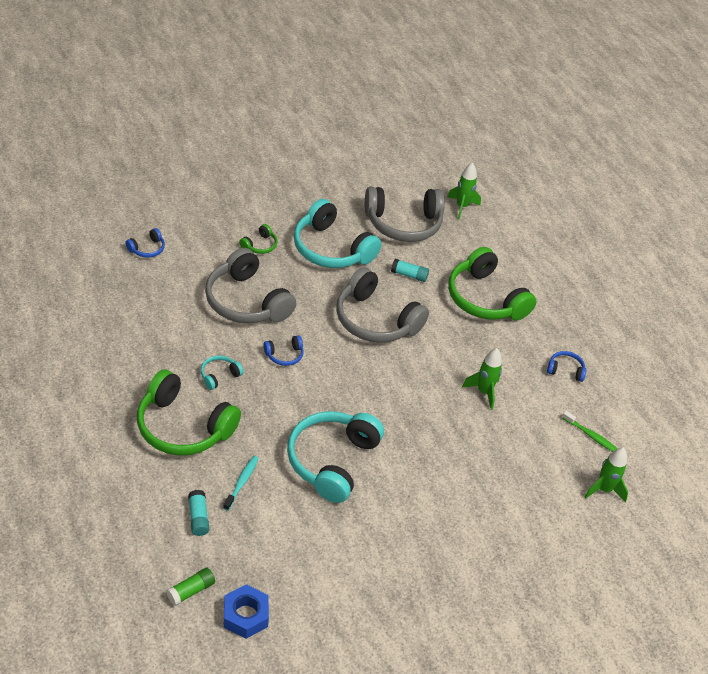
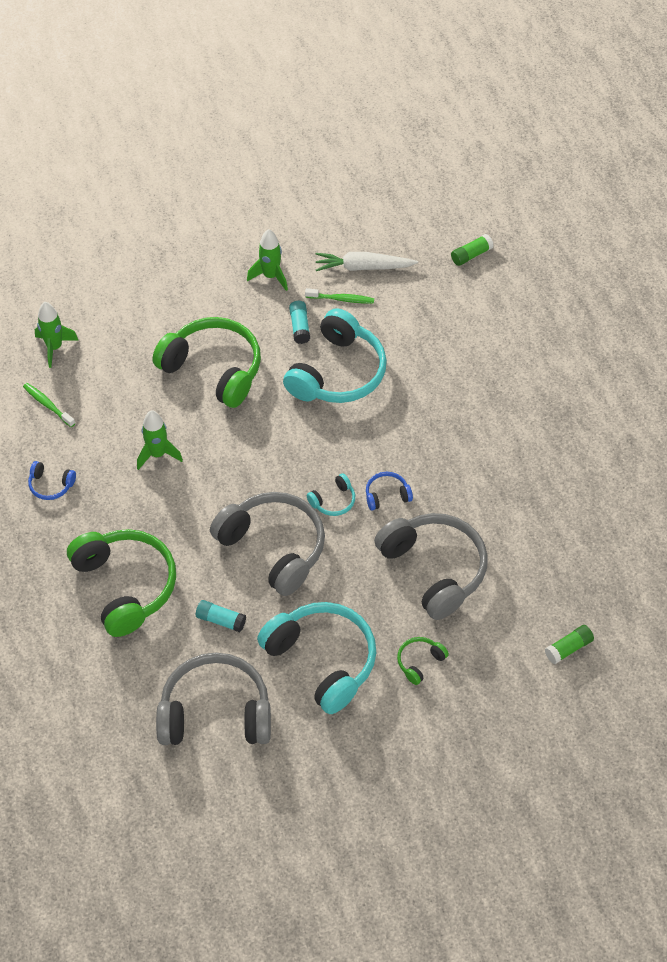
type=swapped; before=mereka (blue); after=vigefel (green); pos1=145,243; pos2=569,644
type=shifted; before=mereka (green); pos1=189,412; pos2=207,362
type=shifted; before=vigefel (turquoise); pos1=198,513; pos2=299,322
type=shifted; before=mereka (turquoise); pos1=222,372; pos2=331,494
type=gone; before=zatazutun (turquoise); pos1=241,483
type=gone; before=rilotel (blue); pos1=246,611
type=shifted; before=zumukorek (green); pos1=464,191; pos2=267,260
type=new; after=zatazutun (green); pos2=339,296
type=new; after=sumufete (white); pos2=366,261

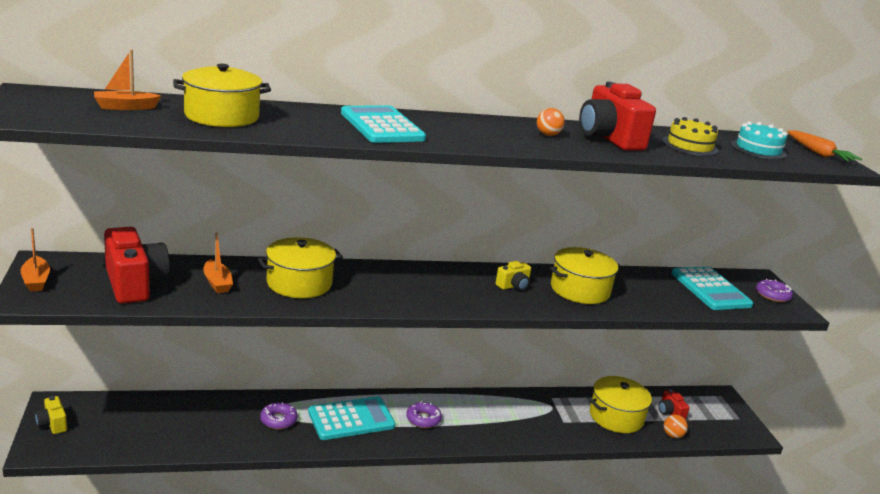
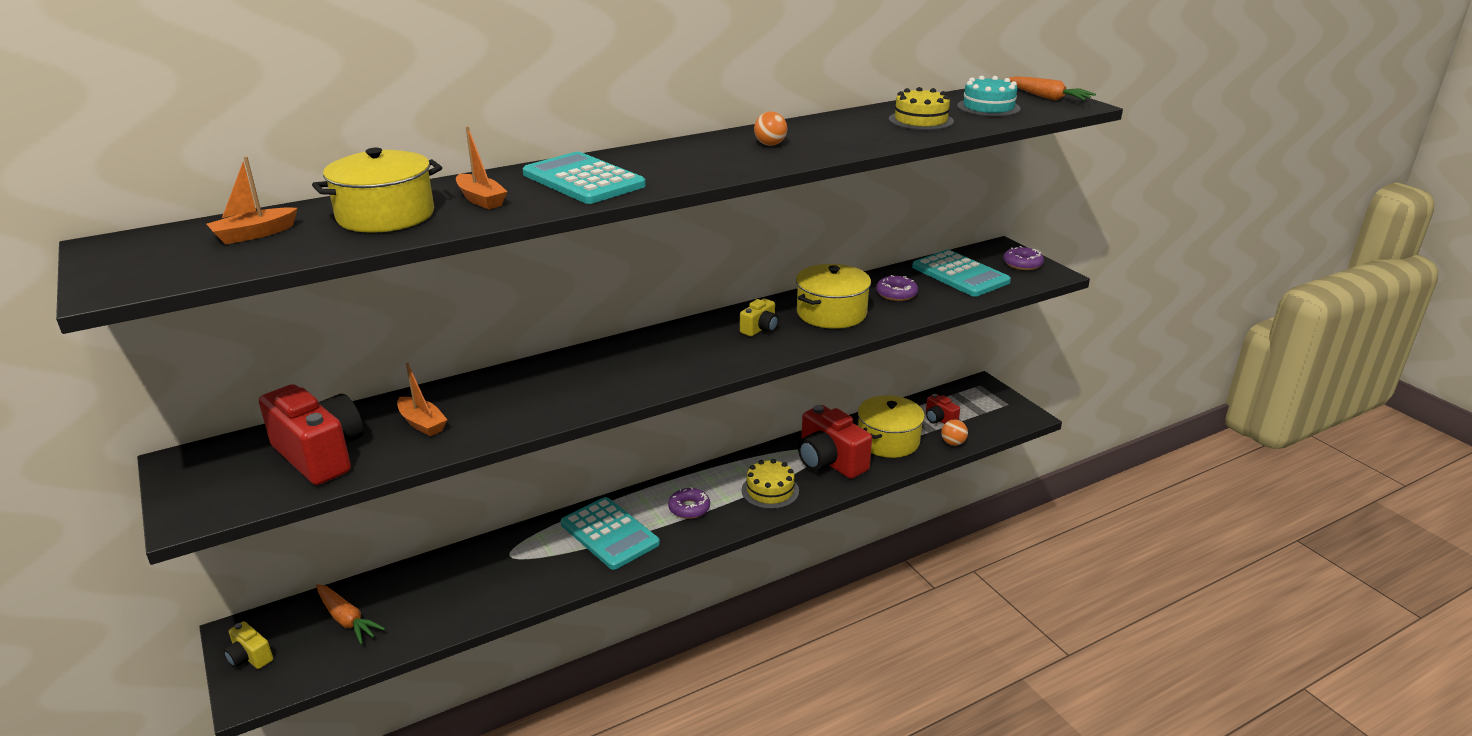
type=shifted; before=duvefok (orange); pos1=35,260; pos2=481,167
type=gone; before=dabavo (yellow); pos1=300,267
type=shifted; before=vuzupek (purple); pos1=279,415; pos2=897,288
type=rotated; before=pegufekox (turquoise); pos1=352,418; pos2=610,533; turn=90
type=shifted; before=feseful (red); pos1=617,116; pos2=835,442
type=new; after=sumufete (orange); pos2=351,614
type=new; after=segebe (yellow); pos2=770,484

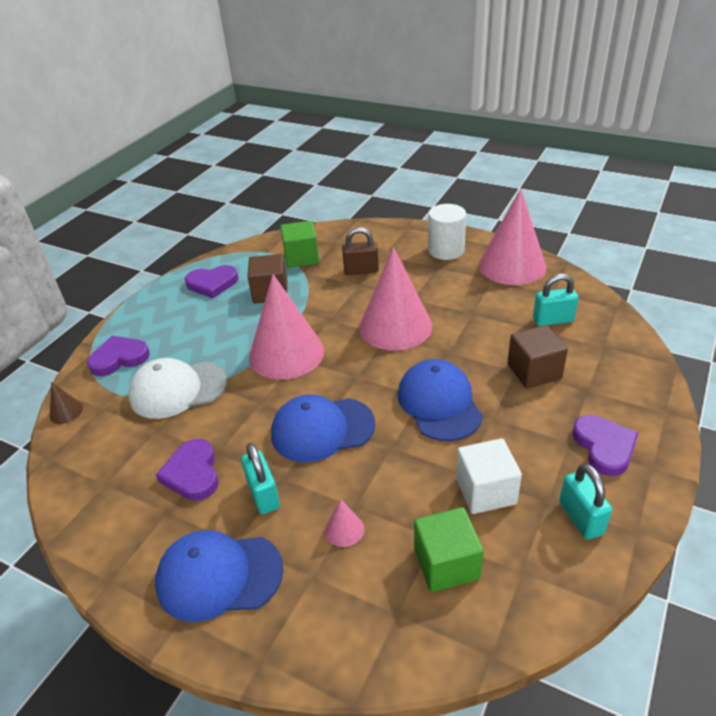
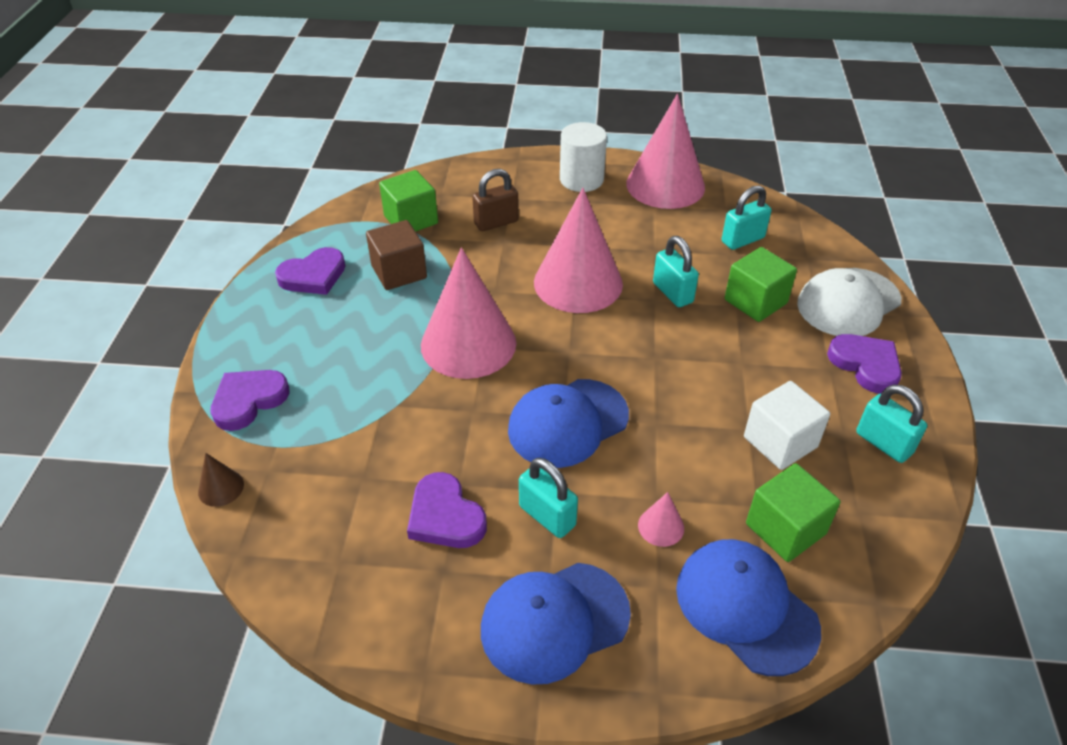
type=shifted; before=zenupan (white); pos1=177,388; pos2=849,302
type=shifted; before=zenupan (blue); pos1=440,400; pos2=748,607
type=repainted; before=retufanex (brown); after=retufanex (green); pos1=537,357; pos2=761,284
type=new; after=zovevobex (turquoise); pos2=676,271

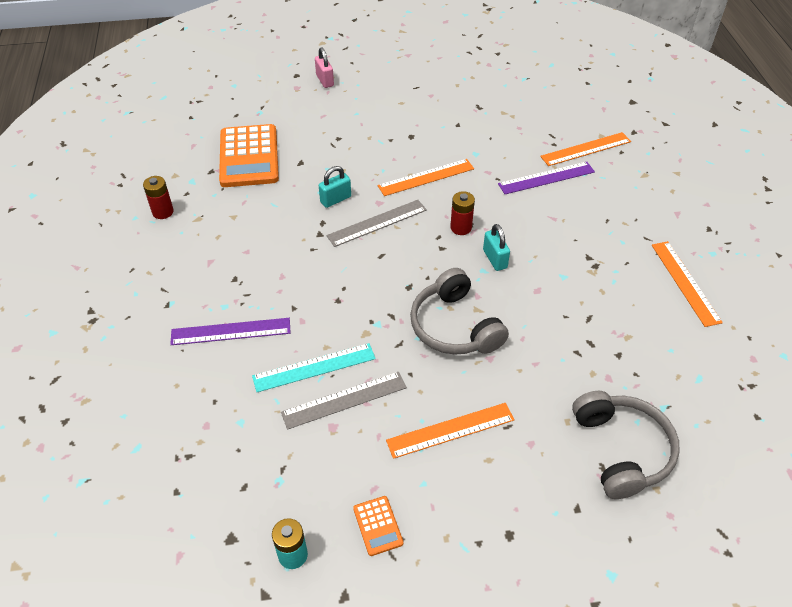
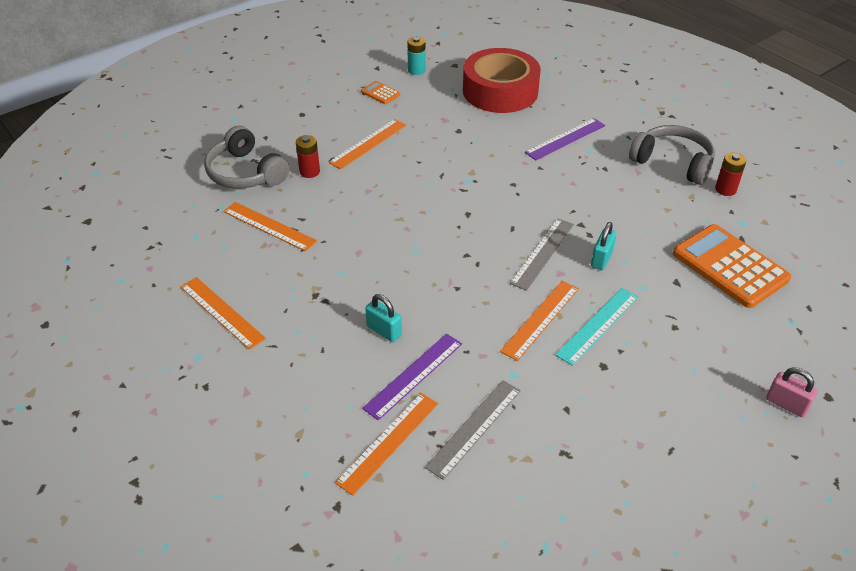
type=shifted; before=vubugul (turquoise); pos1=314,367; pos2=596,327
type=shifted; before=vubugul (grey); pos1=344,401; pos2=473,430
type=shifted; before=mereka (grey); pos1=459,311; pos2=672,155
type=shifted; before=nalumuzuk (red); pos1=462,213; pos2=308,156
type=shifted; before=zovevobex (turquoise); pos1=496,247; pos2=383,318
type=new; after=vubugul (orange); pos2=270,226
type=new; after=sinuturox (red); pos2=502,80

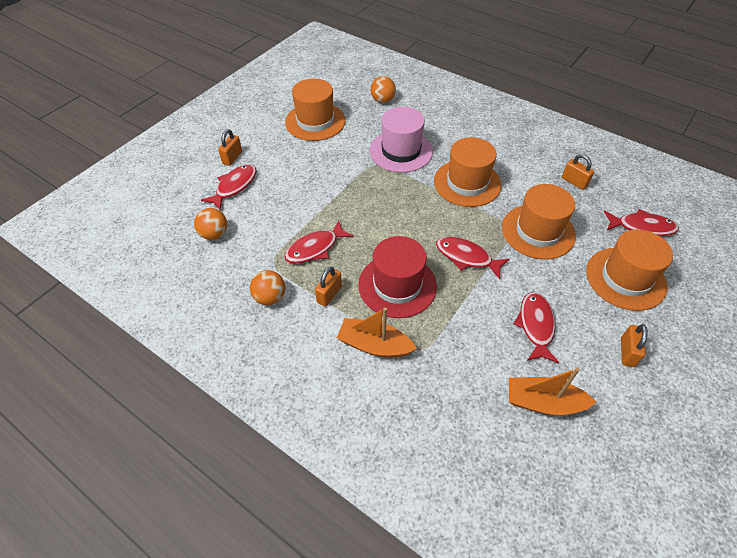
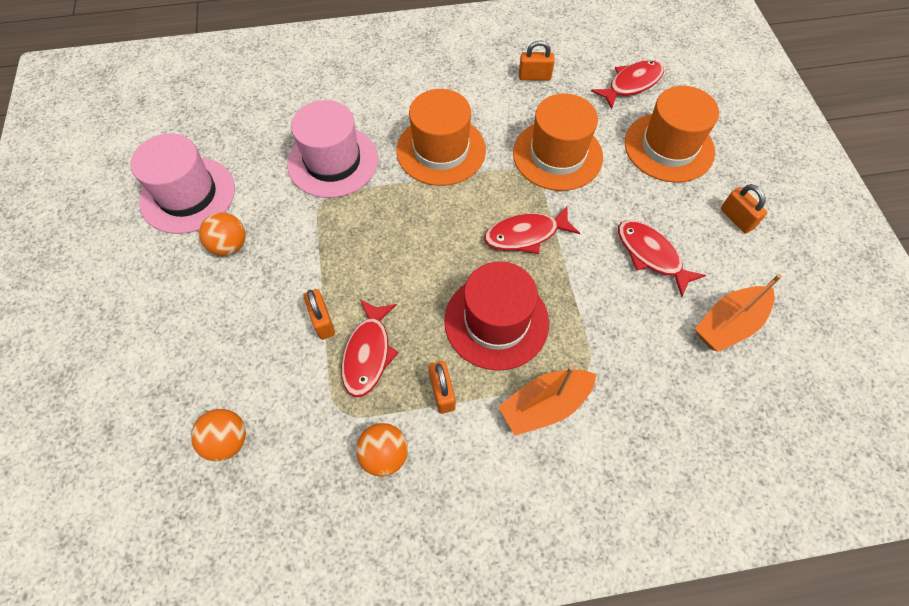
type=gone; before=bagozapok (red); pos1=229,187
type=shifted; before=zovevobex (orange); pos1=230,147; pos2=319,314
type=repainted; before=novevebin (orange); after=novevebin (pink); pos1=315,110; pos2=182,183
type=shifted; before=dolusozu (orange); pos1=383,89; pos2=222,234

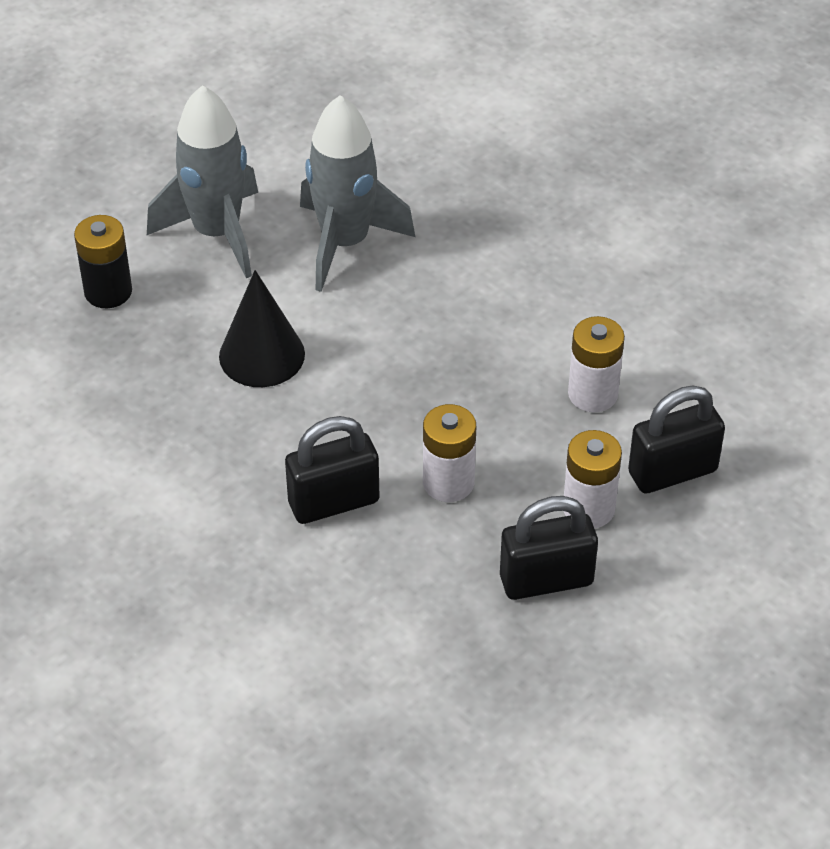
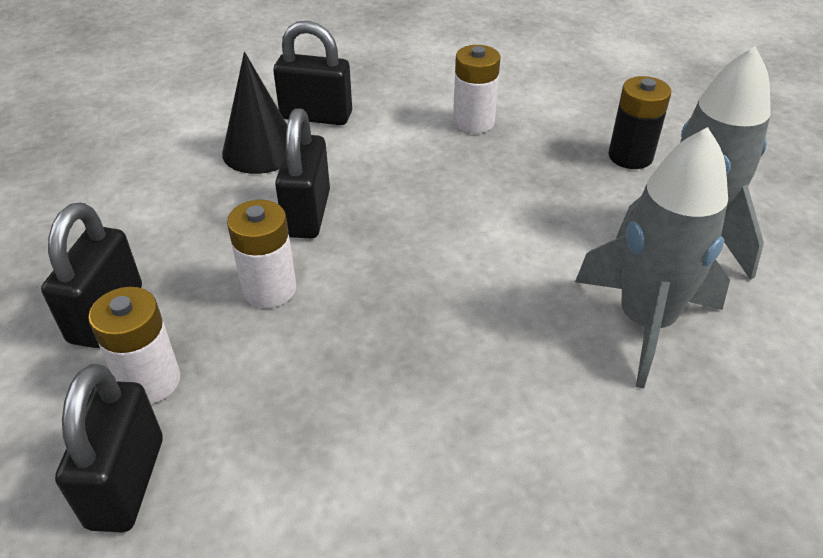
type=shifted; before=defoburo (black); pos1=262,328; pos2=254,113
type=shifted; before=nalumuzuk (white); pos1=596,364; pos2=476,89
type=new; after=zovevobex (black); pos2=312,73

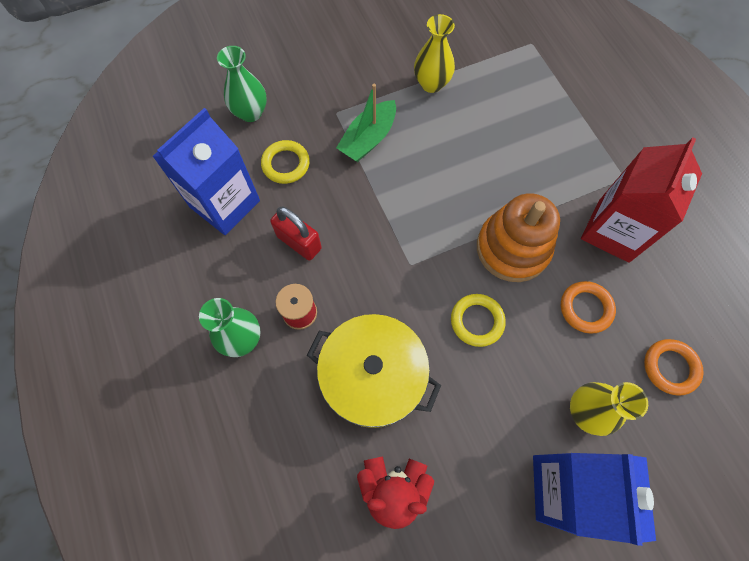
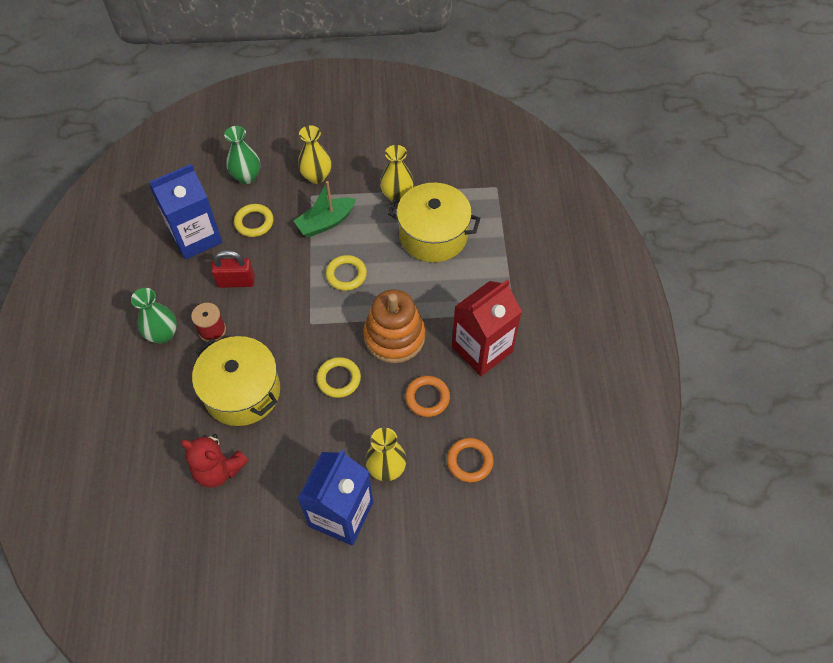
type=rotated; before=zovevobex (red); pos1=296,233; pos2=233,269; turn=-60
type=new; after=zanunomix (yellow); pos2=314,154
type=new; after=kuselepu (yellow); pos2=346,273
type=new; after=dabavo (yellow); pos2=434,222

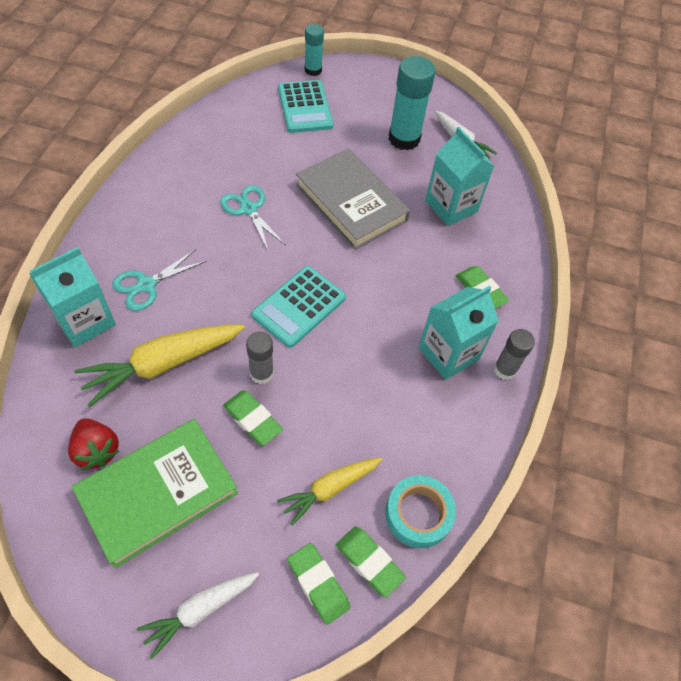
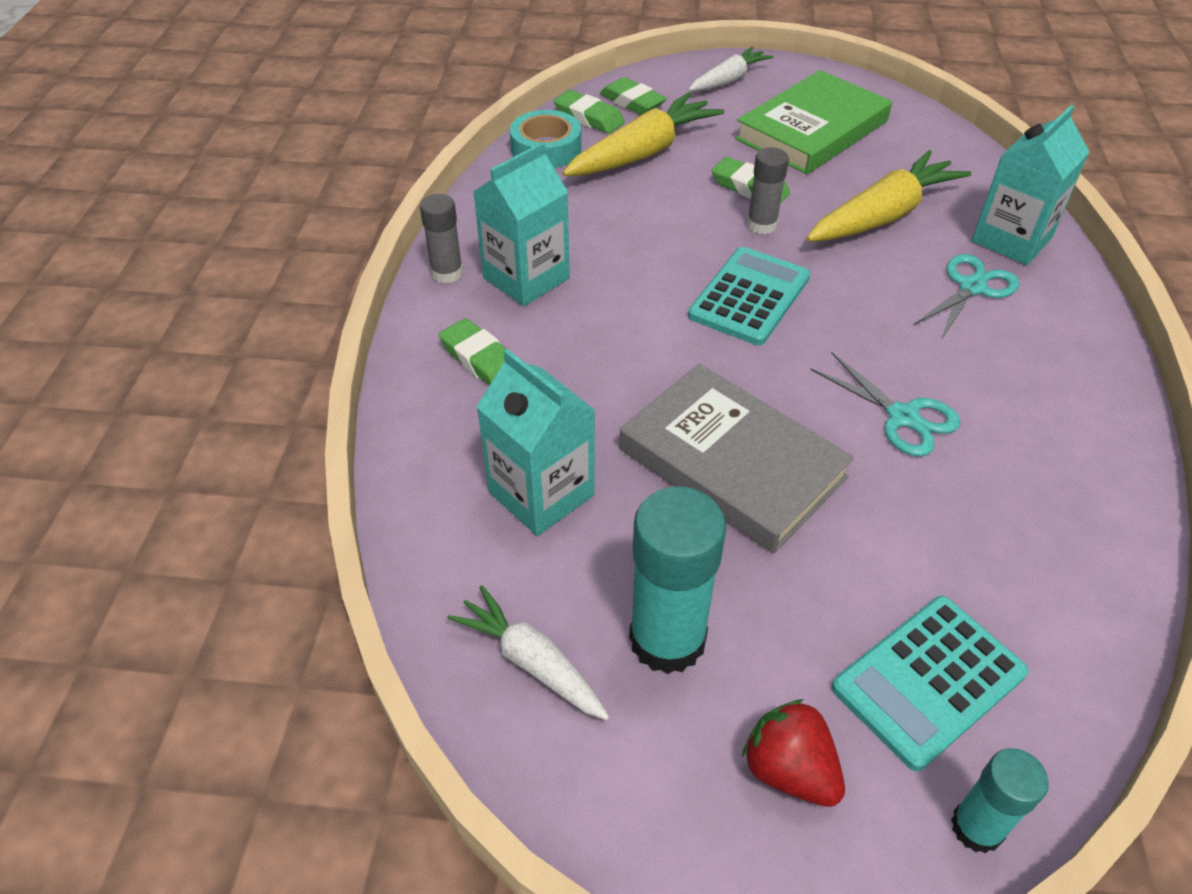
type=shifted; before=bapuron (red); pos1=93,444; pos2=793,753
type=scaled; before=sumufete (yellow); pos1=329,492; pos2=643,134; scale=1.61
type=rotated; before=pegufekox (turquoise); pos1=305,106; pos2=930,683; turn=-105

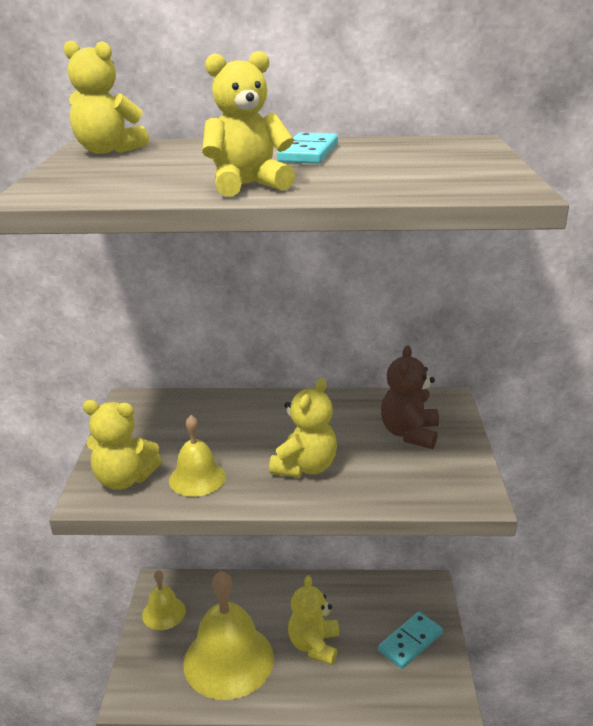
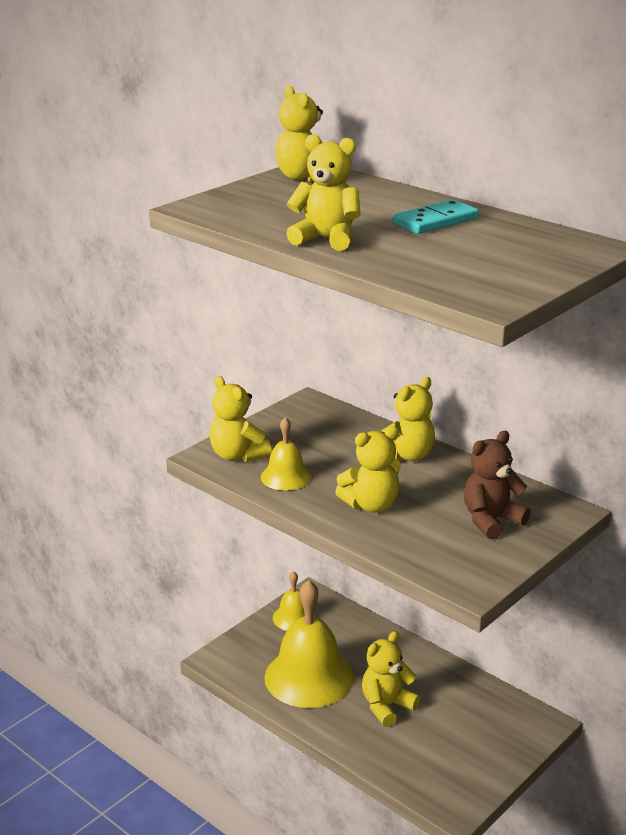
type=gone; before=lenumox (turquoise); pos1=410,640
type=new; after=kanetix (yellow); pos2=408,419

